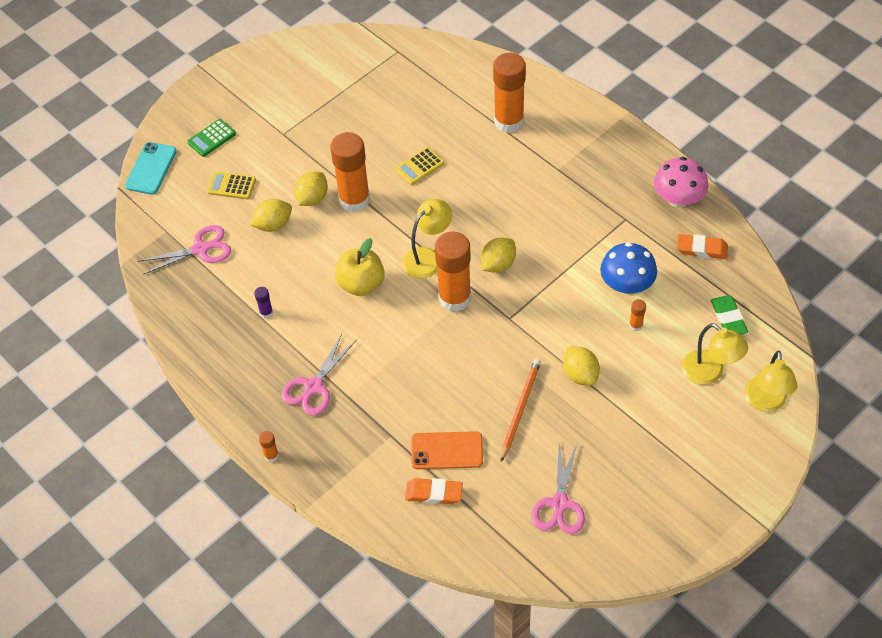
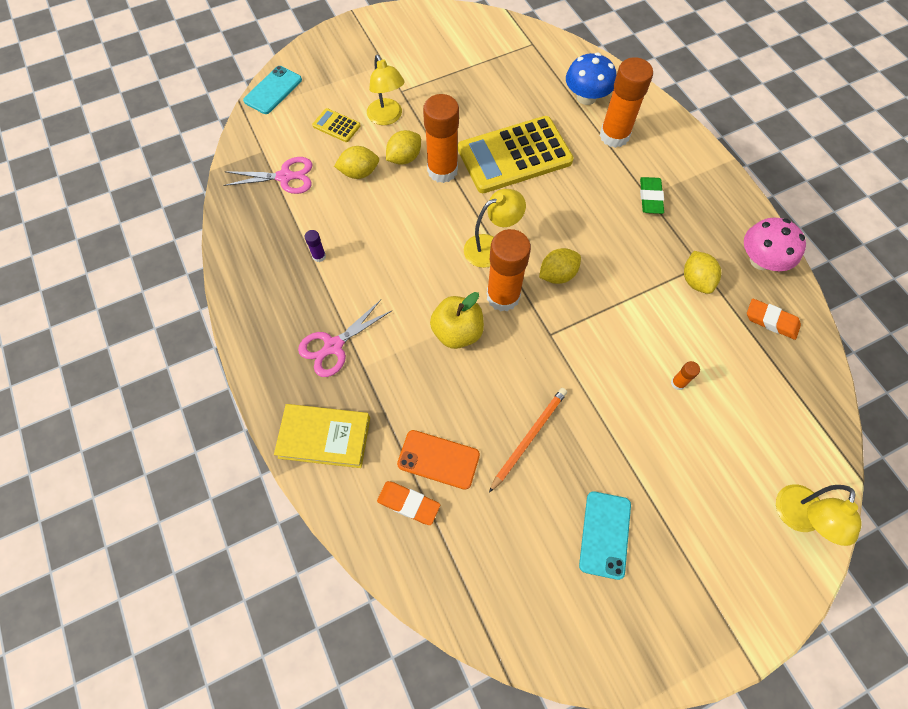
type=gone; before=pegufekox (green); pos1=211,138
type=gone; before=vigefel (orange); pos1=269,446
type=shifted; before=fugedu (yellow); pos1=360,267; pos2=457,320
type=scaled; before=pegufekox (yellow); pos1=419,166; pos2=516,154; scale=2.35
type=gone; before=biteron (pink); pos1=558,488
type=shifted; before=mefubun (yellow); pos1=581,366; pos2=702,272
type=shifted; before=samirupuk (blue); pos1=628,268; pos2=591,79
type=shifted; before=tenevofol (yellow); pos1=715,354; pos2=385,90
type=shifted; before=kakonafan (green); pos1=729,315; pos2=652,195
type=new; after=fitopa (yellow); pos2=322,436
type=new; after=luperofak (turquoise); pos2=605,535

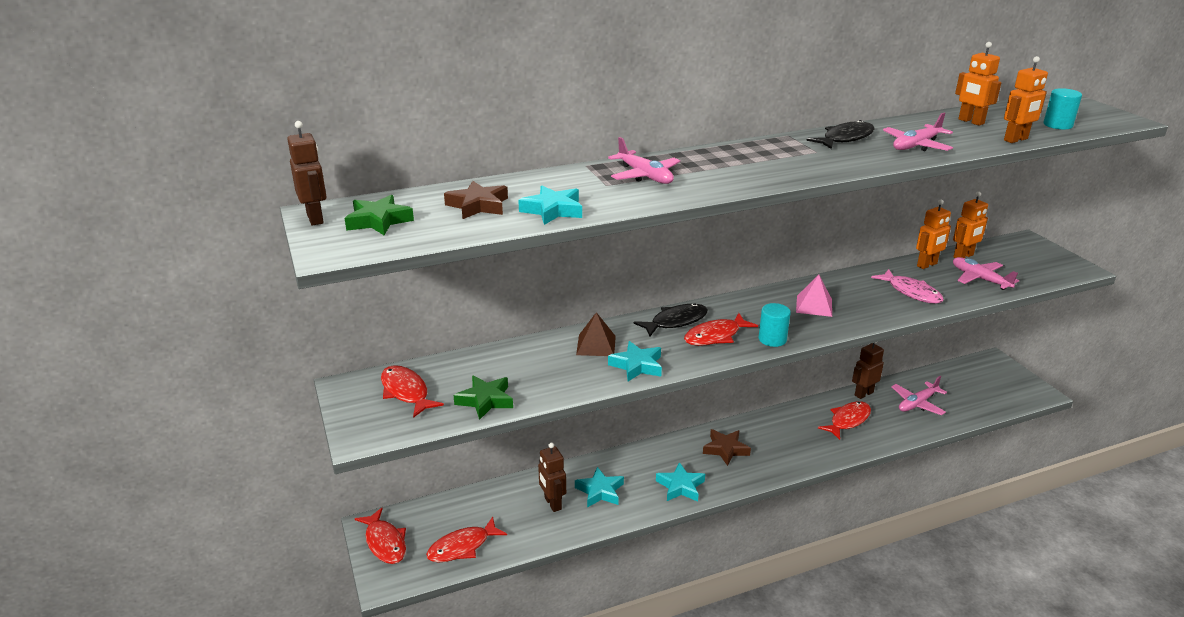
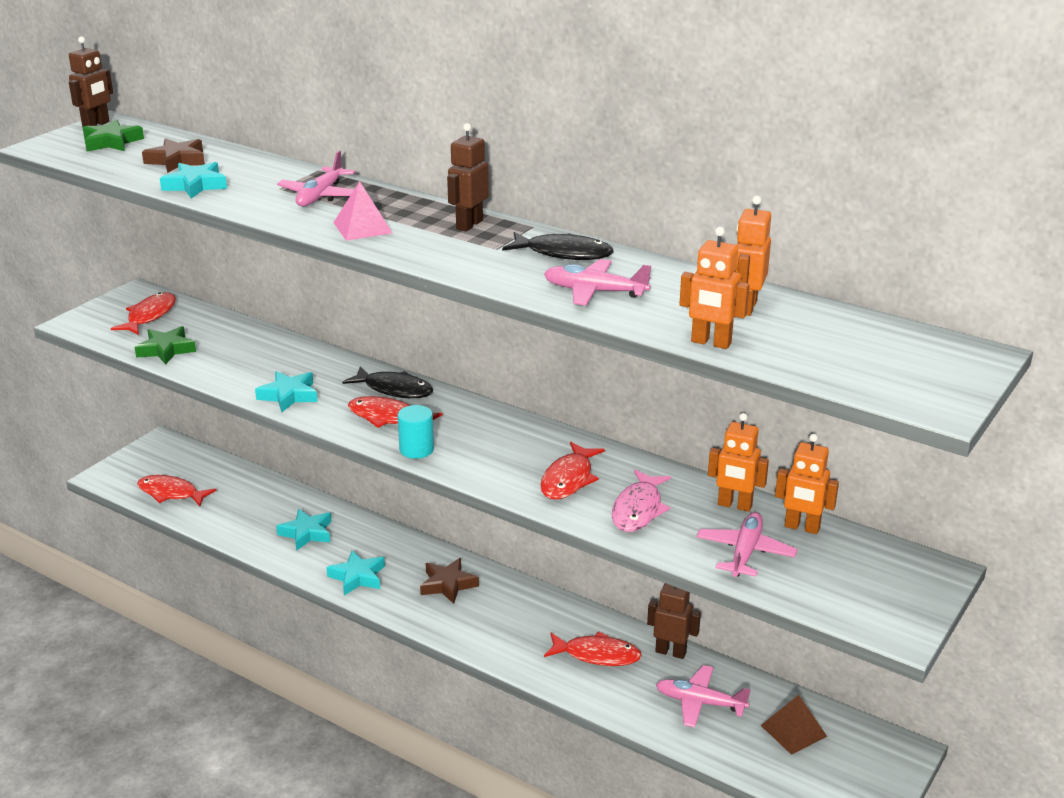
type=shifted; before=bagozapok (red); pos1=380,536; pos2=572,471
type=shifted; before=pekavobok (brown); pos1=552,477; pos2=468,177
type=shifted; before=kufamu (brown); pos1=596,334; pos2=794,725
type=shifted; before=kufamu (pink); pos1=814,296; pos2=362,211
type=gone; before=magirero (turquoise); pos1=1062,109

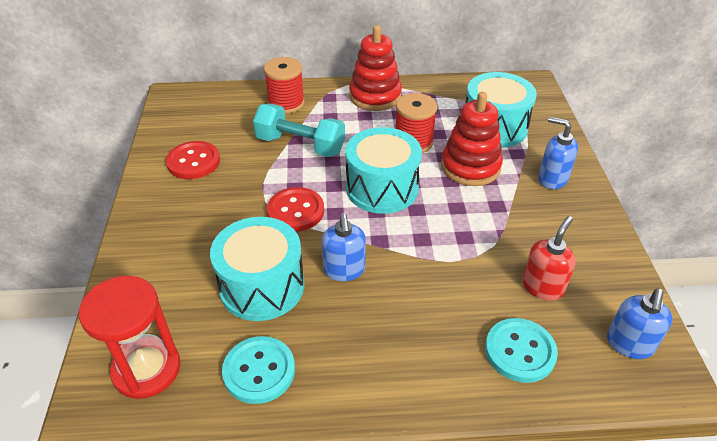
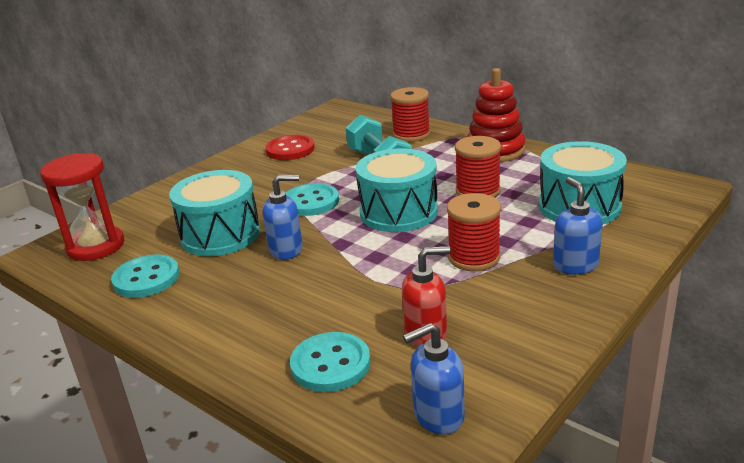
type=repainted; before=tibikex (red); after=tibikex (turquoise); pos1=295,209; pos2=312,199
type=rotated; before=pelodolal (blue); pos1=344,247; pos2=283,217; turn=-135
type=gone; before=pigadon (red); pos1=472,139
type=new; after=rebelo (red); pos2=474,232

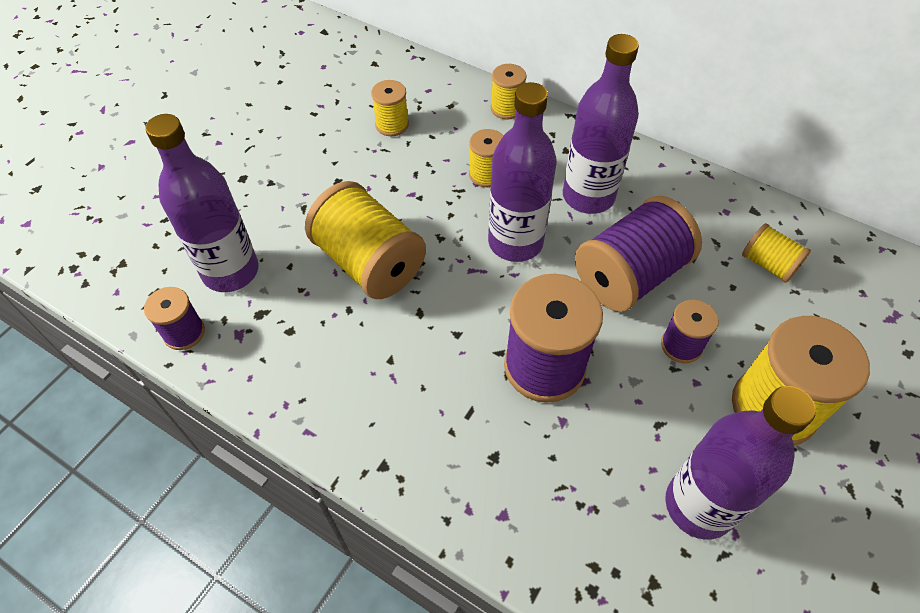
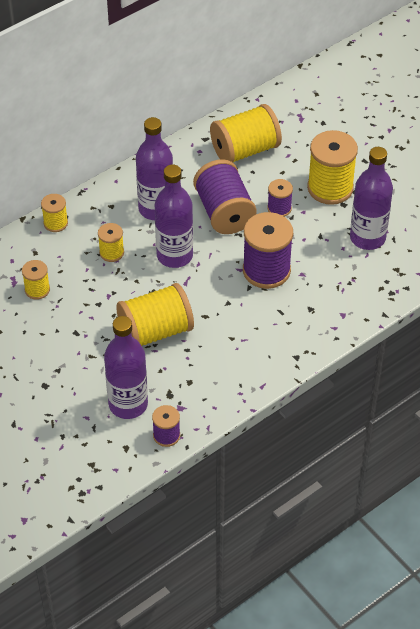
type=scaled; before=rebelo (yellow); pos1=776,253; pos2=246,133; scale=1.93

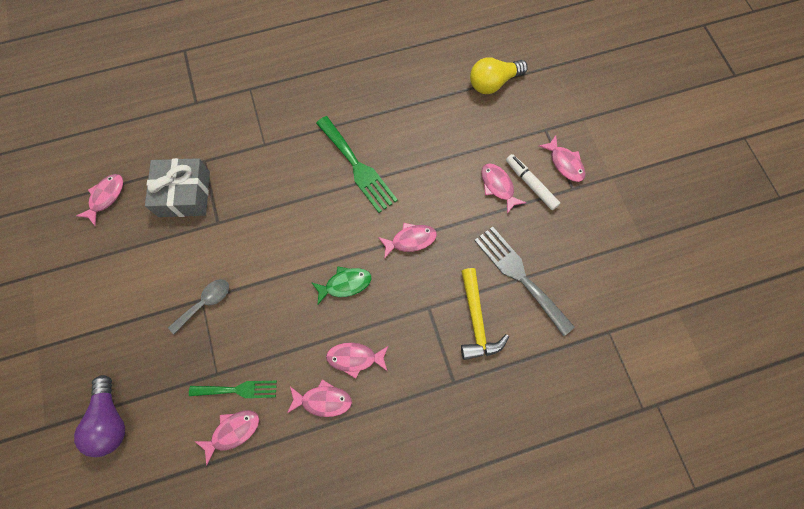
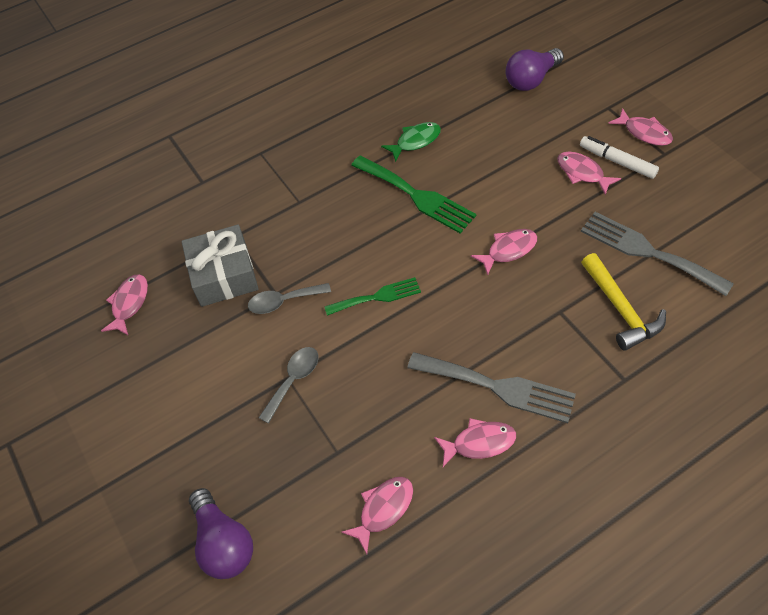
type=shifted; before=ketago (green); pos1=233,389; pos2=372,296
type=shifted; before=bagozapok (green); pos1=341,285; pos2=411,142
type=swapped; before=bagozapok (pink); after=ketago (grey); pos1=357,361; pos2=491,387
type=repainted; before=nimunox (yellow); after=nimunox (purple); pos1=499,75; pos2=534,69
type=new; after=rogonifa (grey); pos2=289,298

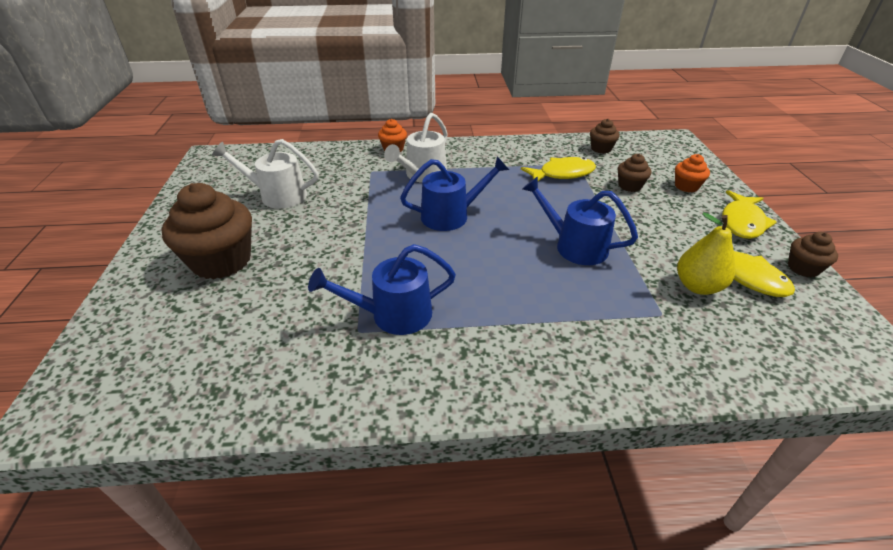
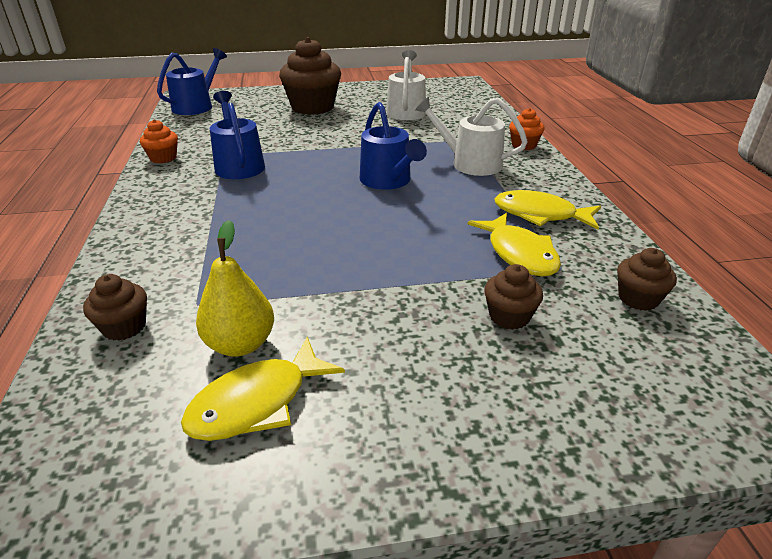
type=shifted; before=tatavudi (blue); pos1=580,220; pos2=192,81
type=shifted; before=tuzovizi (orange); pos1=692,173; pos2=159,141
type=shifted; before=bagozapok (yellow); pos1=749,214; pos2=547,210
type=shifted; before=tuzovizi (brown); pos1=813,254; pos2=115,307

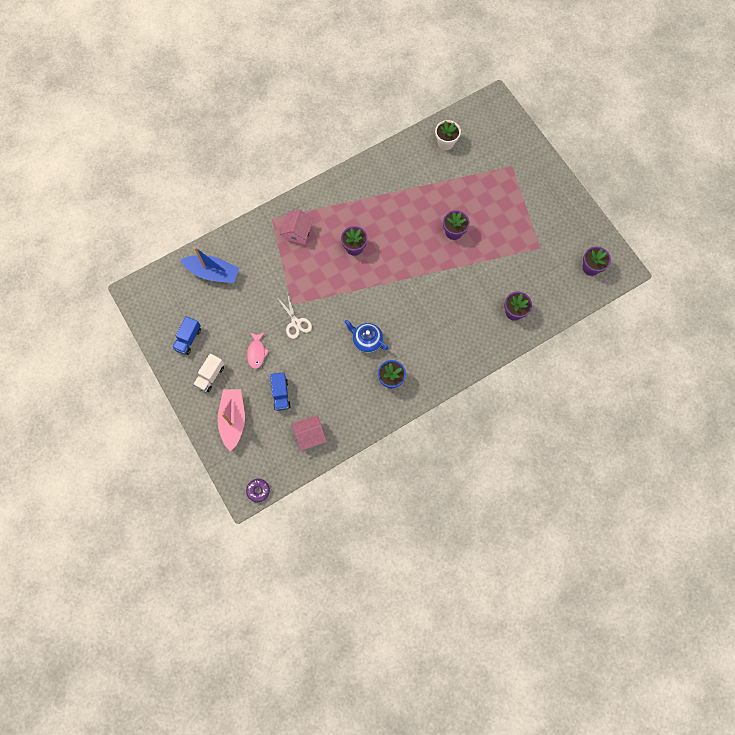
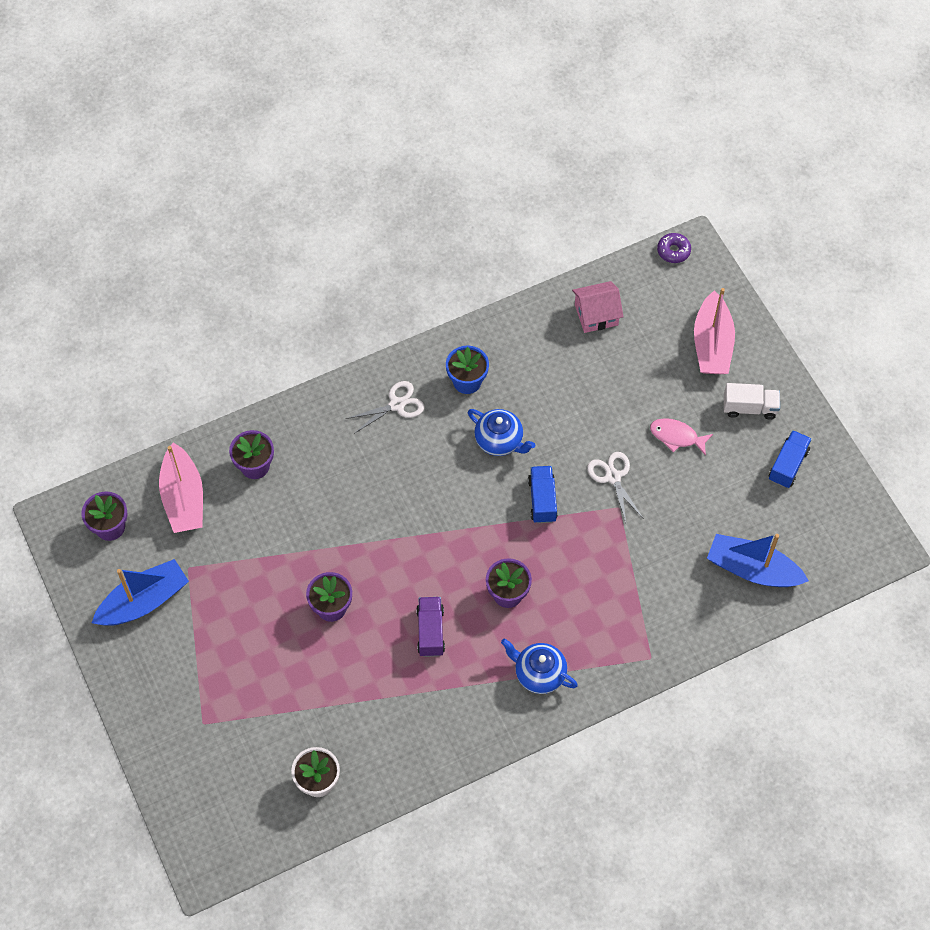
type=rotated; before=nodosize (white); pos1=208,373; pos2=752,401; turn=60
type=rotated; before=bagozapok (pink); pos1=258,350; pos2=681,437; turn=-75
type=shifted; before=nodosize (blue); pos1=280,391; pos2=543,494
type=gone; before=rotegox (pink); pos1=296,227
type=new; after=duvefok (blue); pos2=140,592
type=new; after=duvefok (pink); pos2=181,487
type=new; after=biteron (white); pos2=385,407
type=new; after=nodosize (purple); pos2=430,627
type=new; after=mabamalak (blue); pos2=539,666

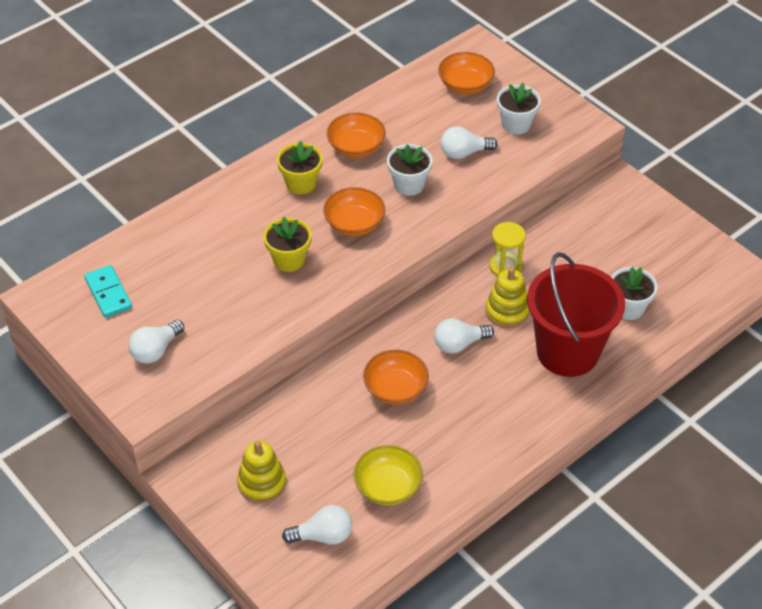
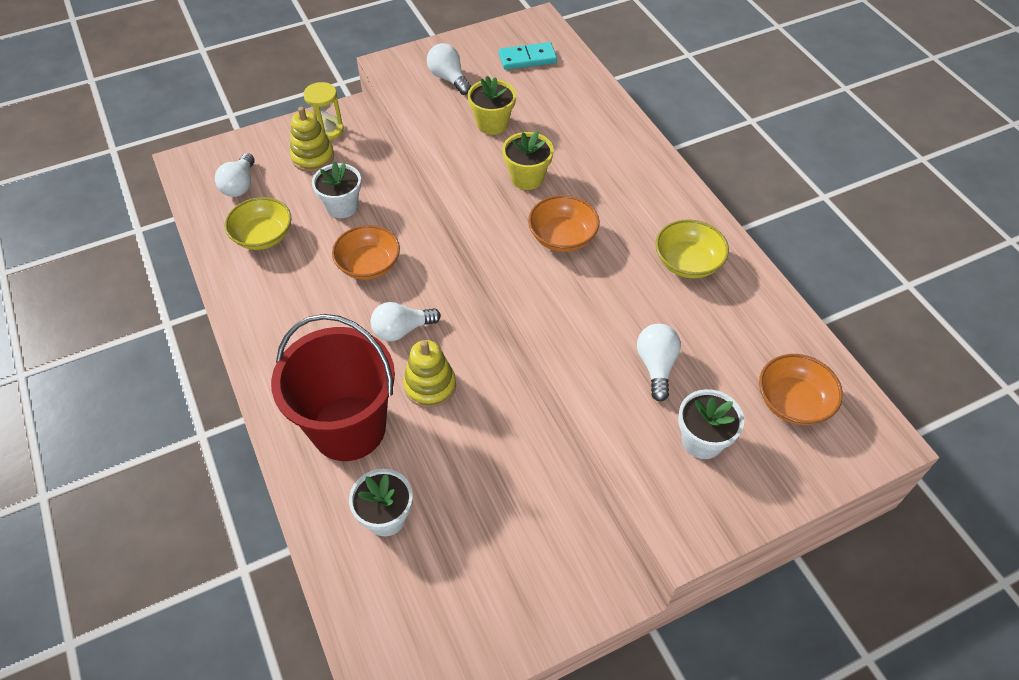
type=shifted; before=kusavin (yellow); pos1=300,167; pos2=492,105
type=repainted; before=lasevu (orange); after=lasevu (yellow); pos1=356,135; pos2=692,248
type=shifted; before=kusavin (white); pos1=410,170; pos2=336,189
type=rotated; before=nimunox (white); pos1=464,336; pos2=406,321; turn=-105
type=shifted; before=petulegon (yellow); pos1=508,249; pos2=323,111

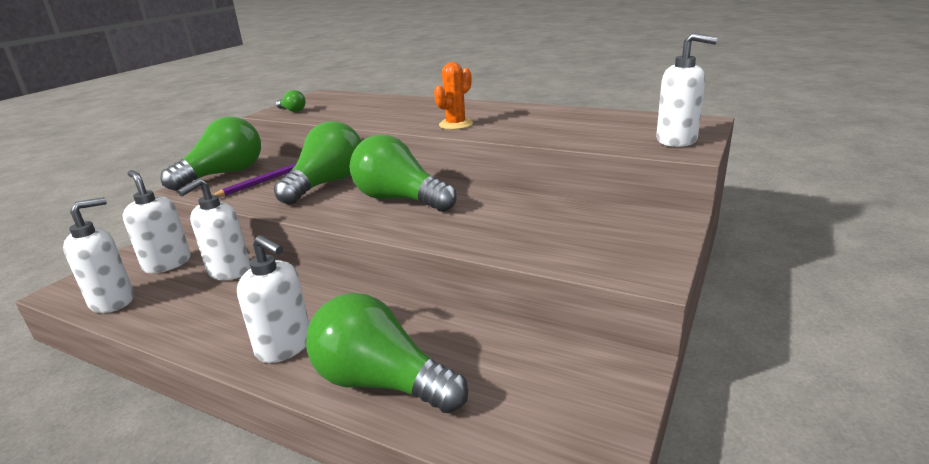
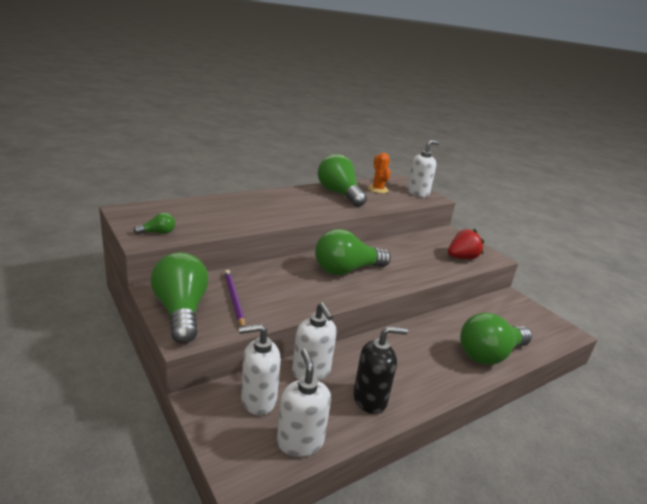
type=gone; before=pelodolal (white); pos1=273,299
type=shifted; before=nimunox (green); pos1=318,162; pos2=342,180
type=shifted; before=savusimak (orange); pos1=453,96; pos2=379,173
type=new; after=pelodolal (black); pos2=380,370
type=new; after=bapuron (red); pos2=466,244

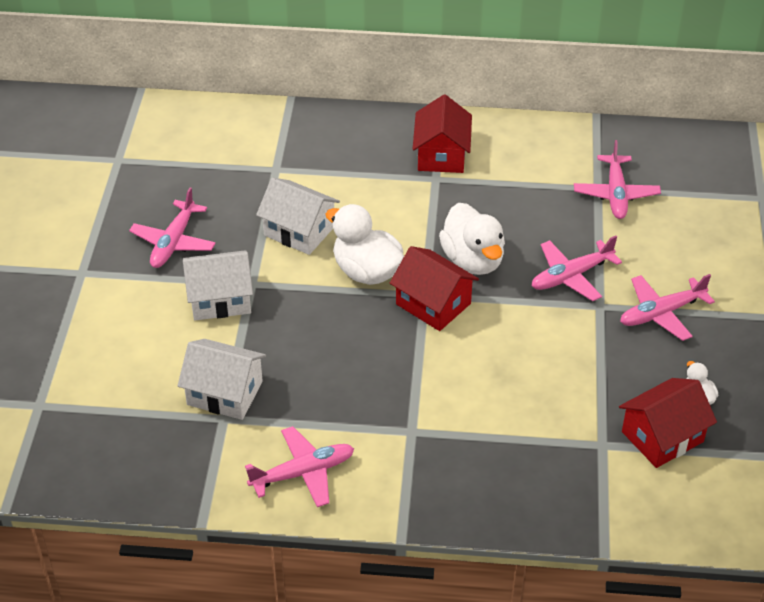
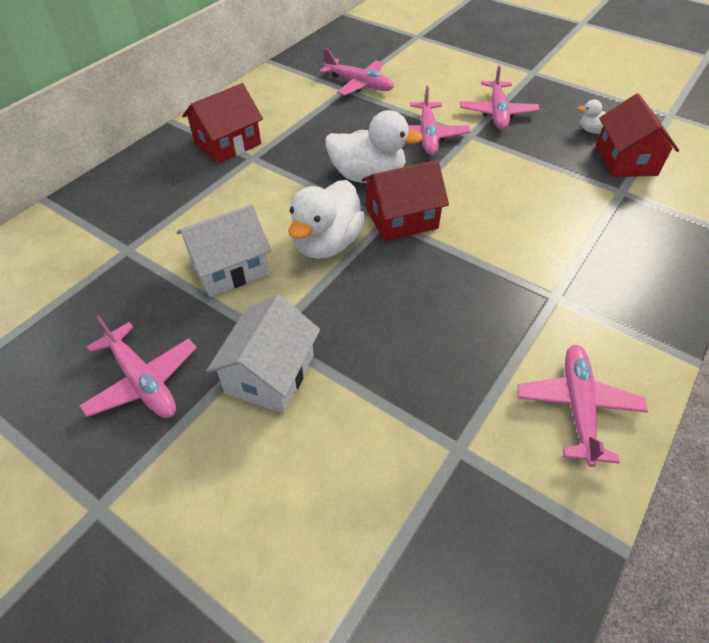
type=gone; before=rotegox (white); pos1=221,379
type=rotated; before=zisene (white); pos1=365,244; pos2=327,219; turn=-45
type=rotated; before=rotegox (red); pos1=442,133; pos2=222,123; turn=-75

